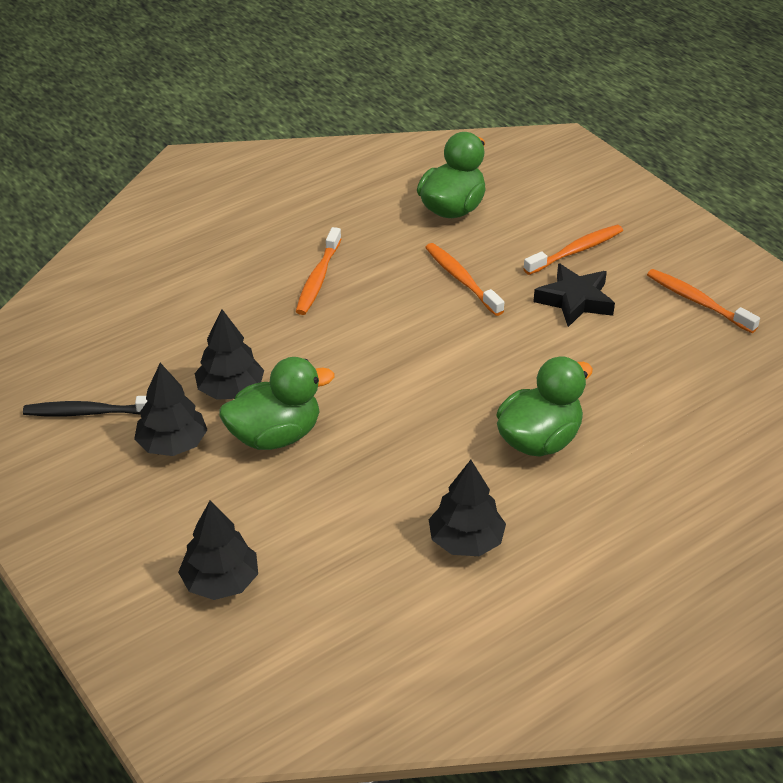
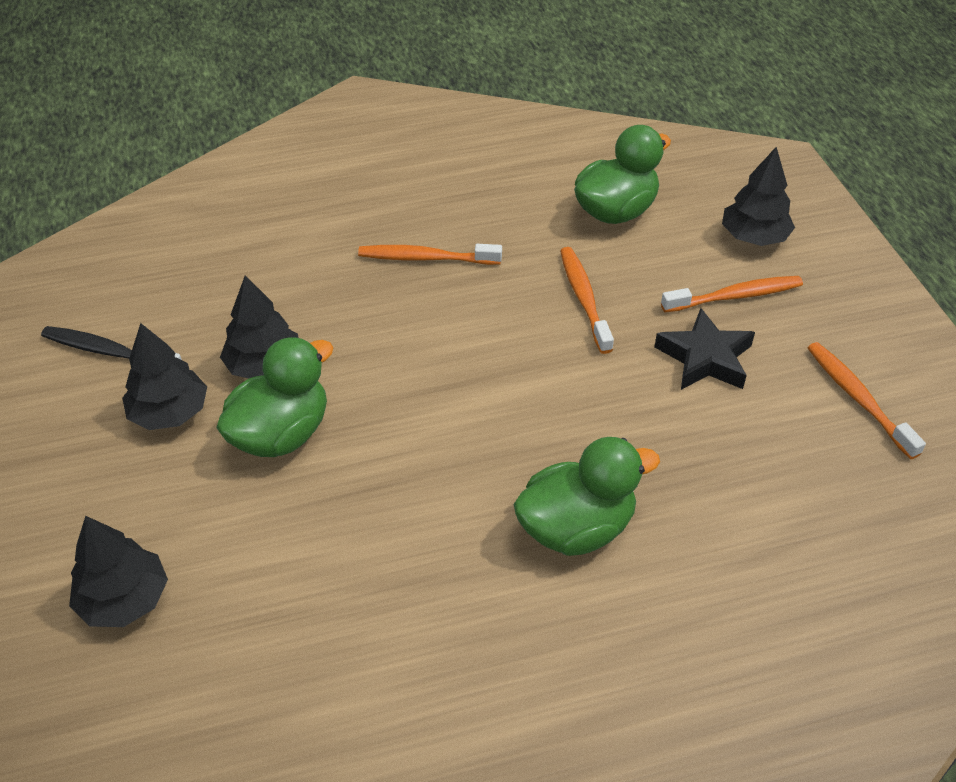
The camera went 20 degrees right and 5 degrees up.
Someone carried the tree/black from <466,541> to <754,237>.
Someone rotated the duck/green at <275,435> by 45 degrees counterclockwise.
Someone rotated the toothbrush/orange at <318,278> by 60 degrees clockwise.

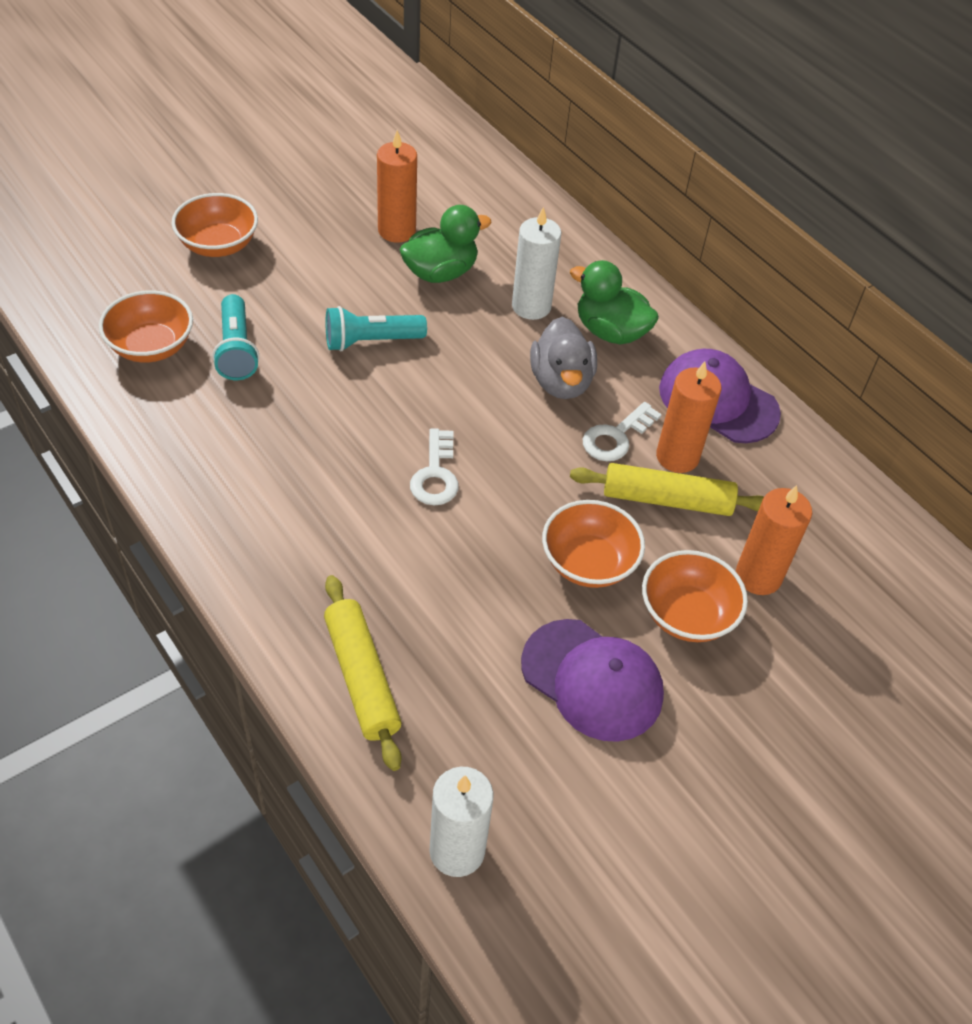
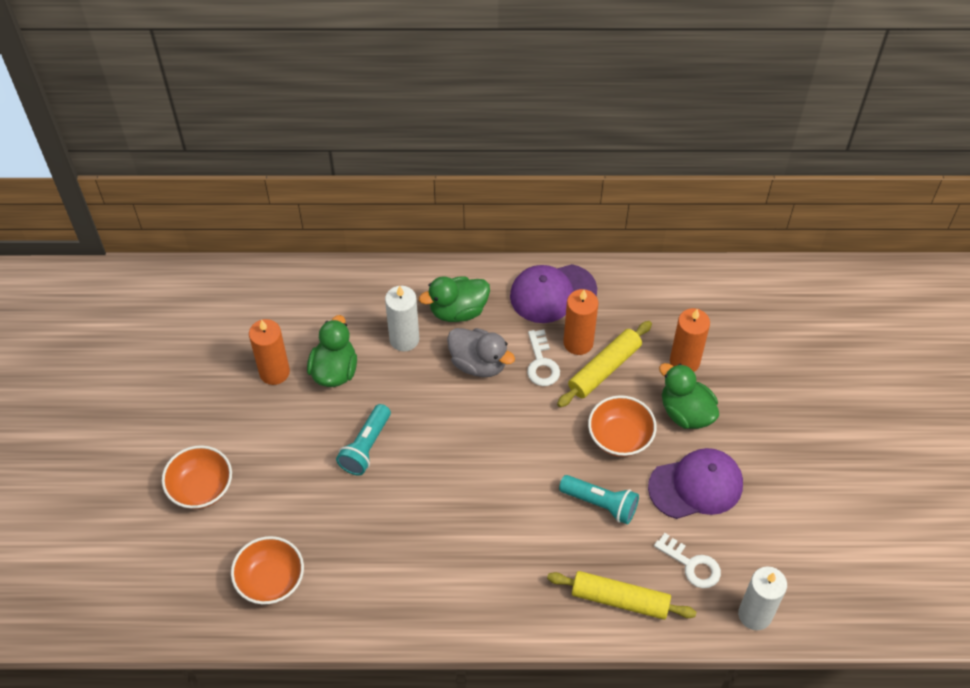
The camera went 50 degrees left and 5 degrees up.
Someone carried the flashlight/turquoise from <236,350> to <600,504>.
Someone carried the key/white from <435,474> to <692,565>.
Someone swapped the bowl/orange at <687,614> for the duck/green at <686,412>.

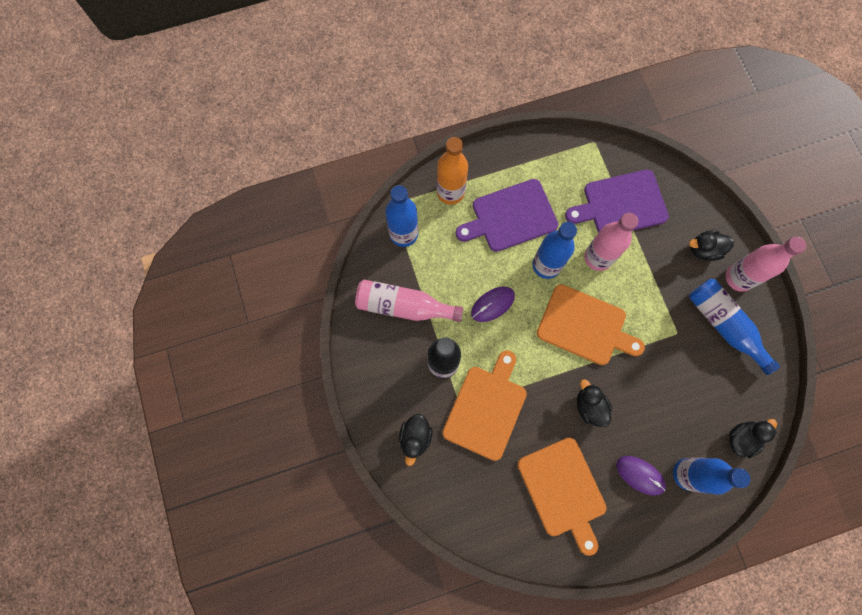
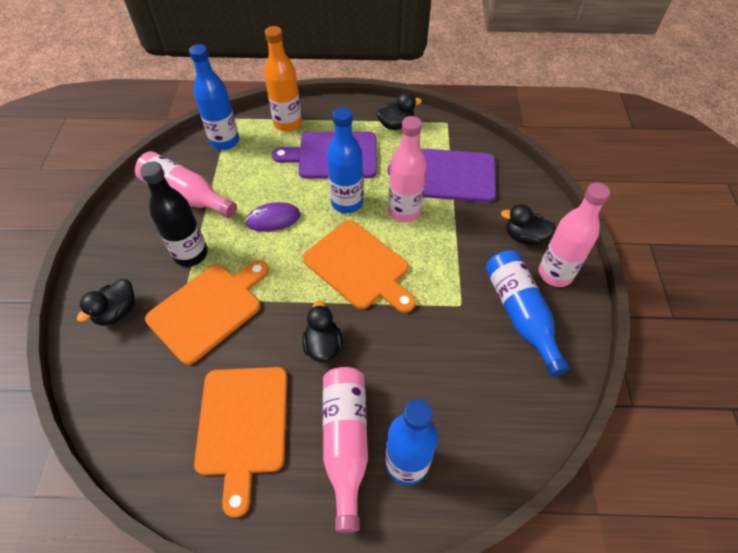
The camera went 20 degrees right and 20 degrees down.
Someone carried the duck/black from <741,438> to <396,125>.
Someone swapped the mouse/purple at <640,475> for the bottle/pink at <345,442>.

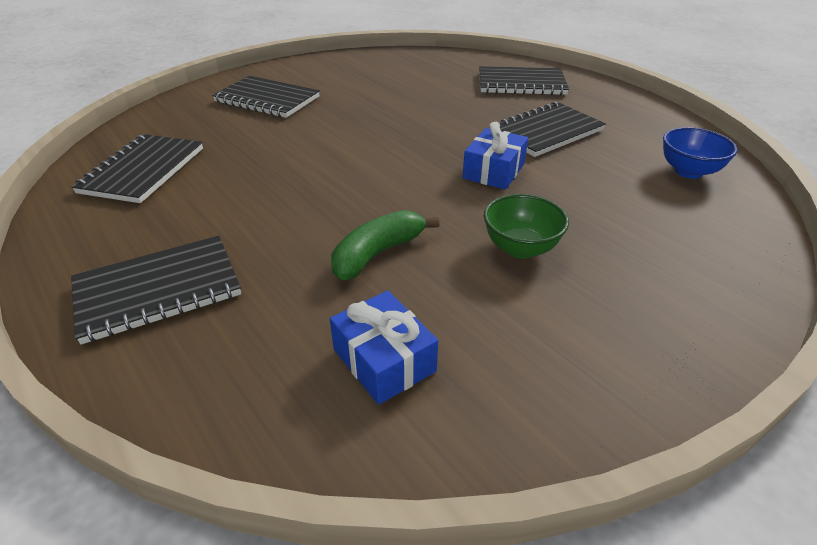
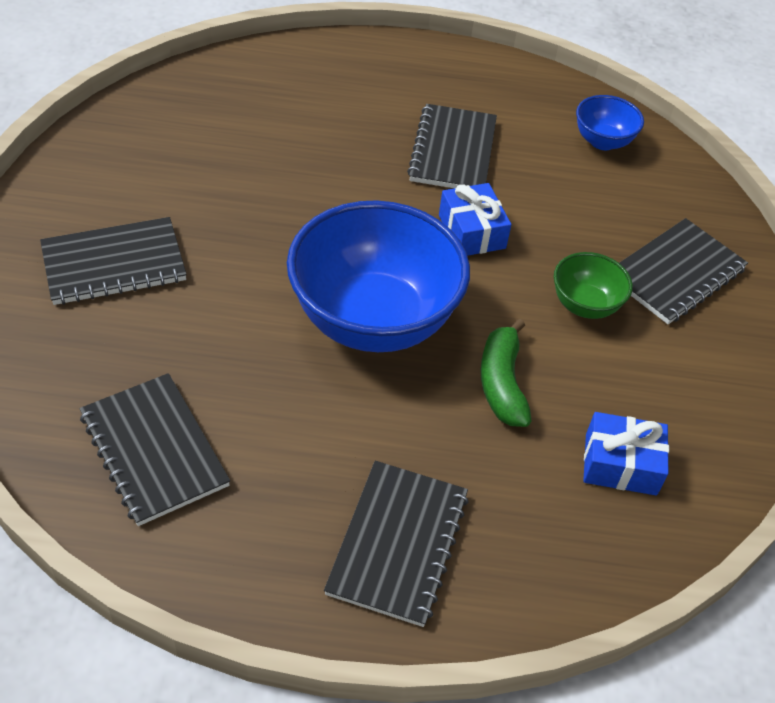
The camera went 50 degrees left and 10 degrees up.
Someone put down the bowl/blue at <373,320>.
Someone carried the notebook/black from <521,84> to <675,273>.

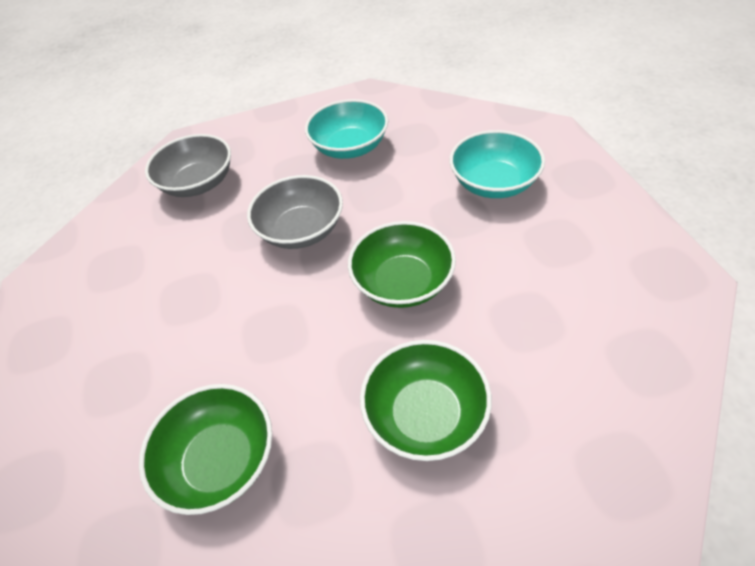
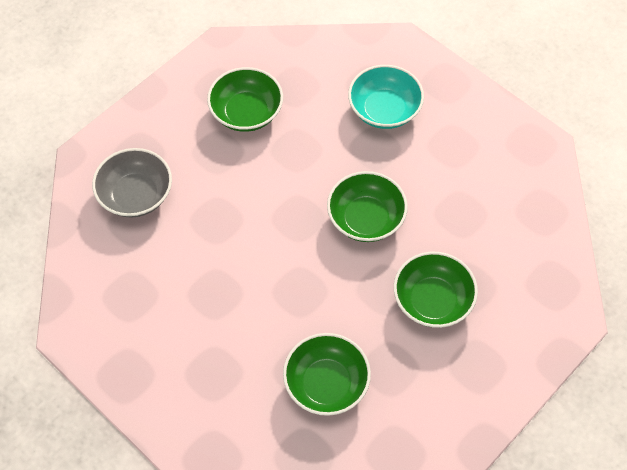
The camera went 35 degrees left and 10 degrees up.
Someone took away the bowl/grey at <301,230>.
Someone repainted the bowl/turquoise at <350,147>, which became the bowl/green at <246,112>.

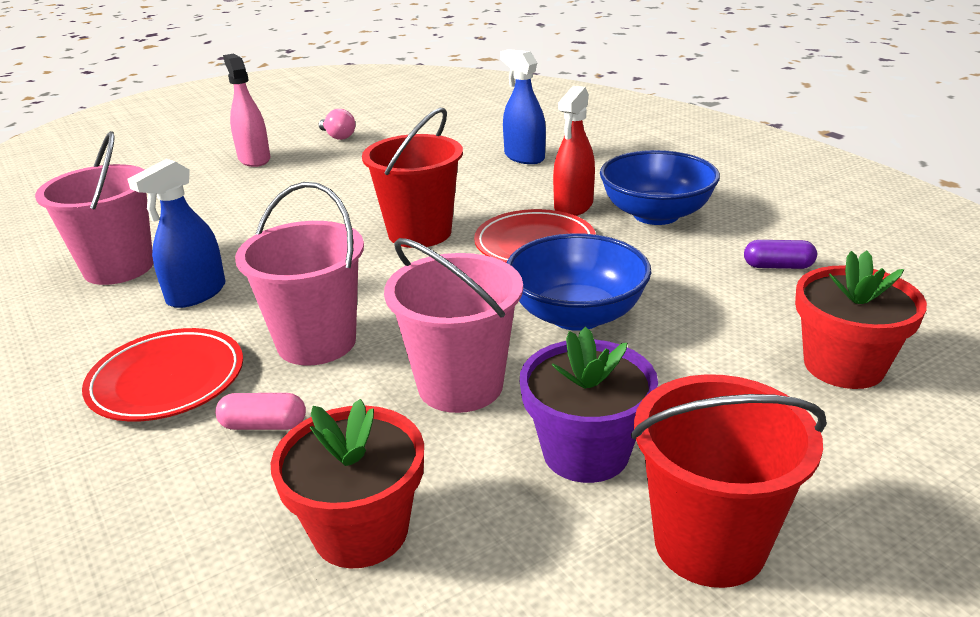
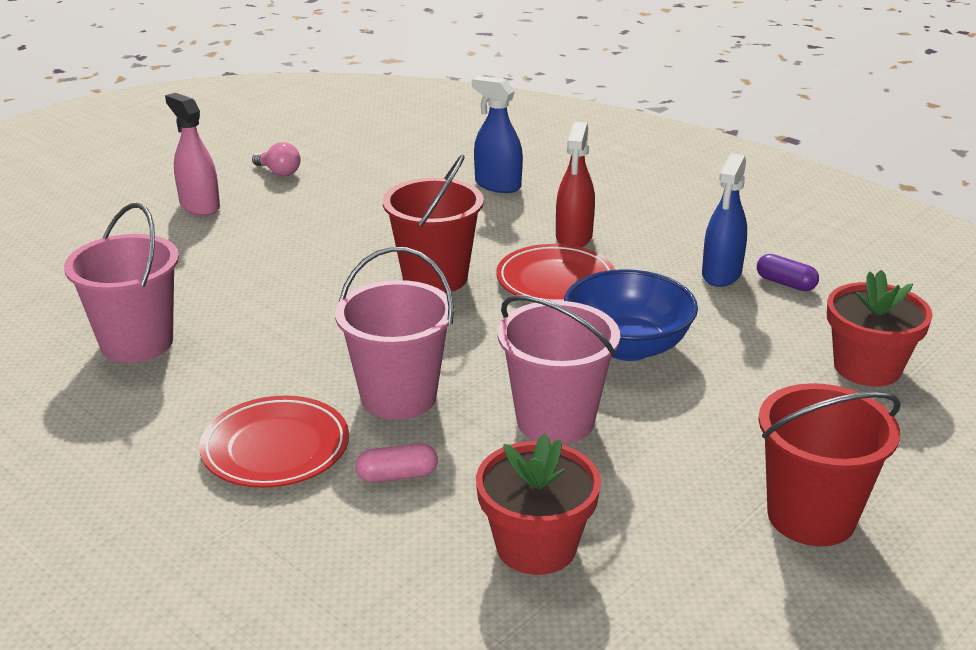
The camera went 15 degrees left and 0 degrees up.
Someone took away the flower pot/purple at <585,452>.
Someone took away the bowl/blue at <656,214>.
Someone carried the spray bottle/blue from <196,294> to <721,274>.
Someone rotated the capsule/purple at <778,266> by 45 degrees clockwise.

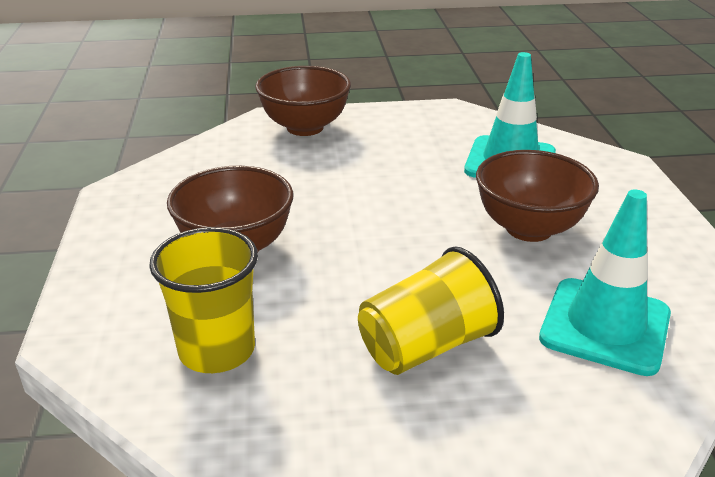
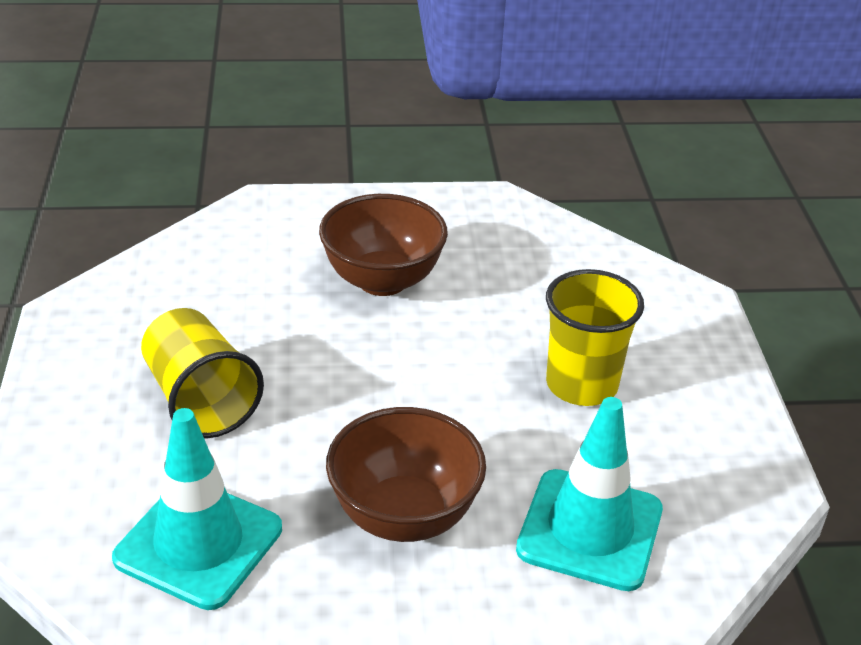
The camera went 90 degrees right and 5 degrees up.
Someone took away the bowl/brown at <305,127>.
Someone carried the cup/yellow from <217,350> to <581,385>.

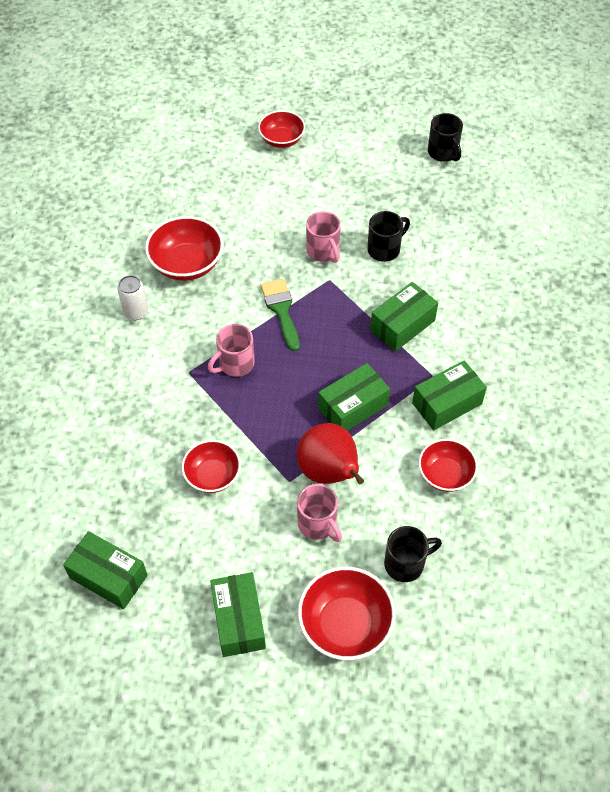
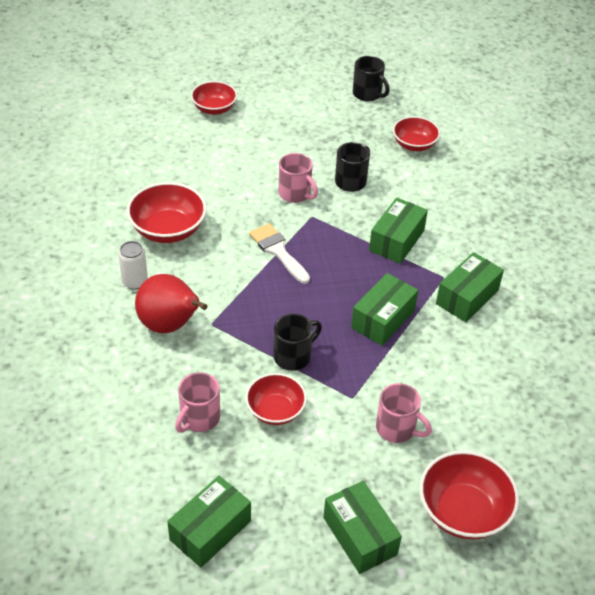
The camera went 20 degrees left and 10 degrees down.
Someone carried the mug/pink from <235,364> to <199,418>.
Someone carried the pear/red from <329,472> to <170,325>.
Someone carried the mug/black from <406,563> to <293,356>.
Someone carried the bowl/red from <445,474> to <414,145>.
Someone repainted the brush/green at <281,310>, which became the brush/white at <278,251>.
Someone rotated the box/green at <108,576> by 60 degrees counterclockwise.

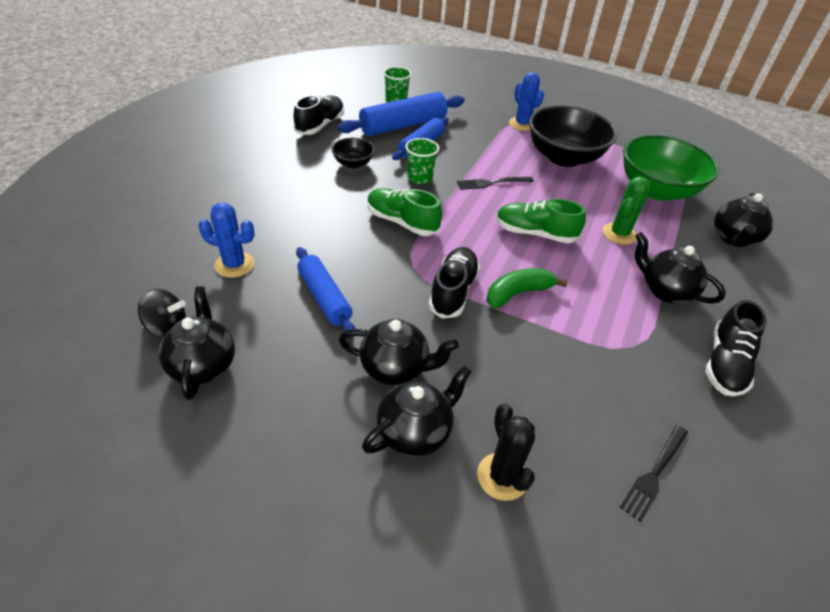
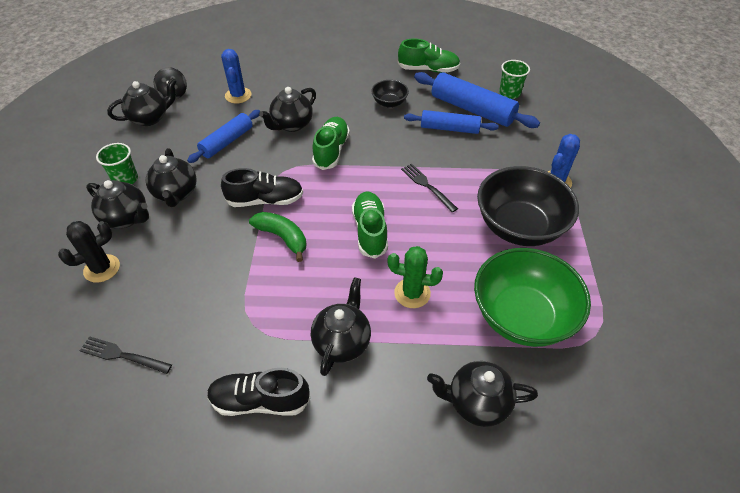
The camera went 70 degrees right and 5 degrees up.
Someone put down the teapot/black at <292,125>.
Someone carried the cup/green from <420,178> to <125,179>.
Someone repainted the shoe/black at <320,125>, which became the shoe/green at <428,69>.

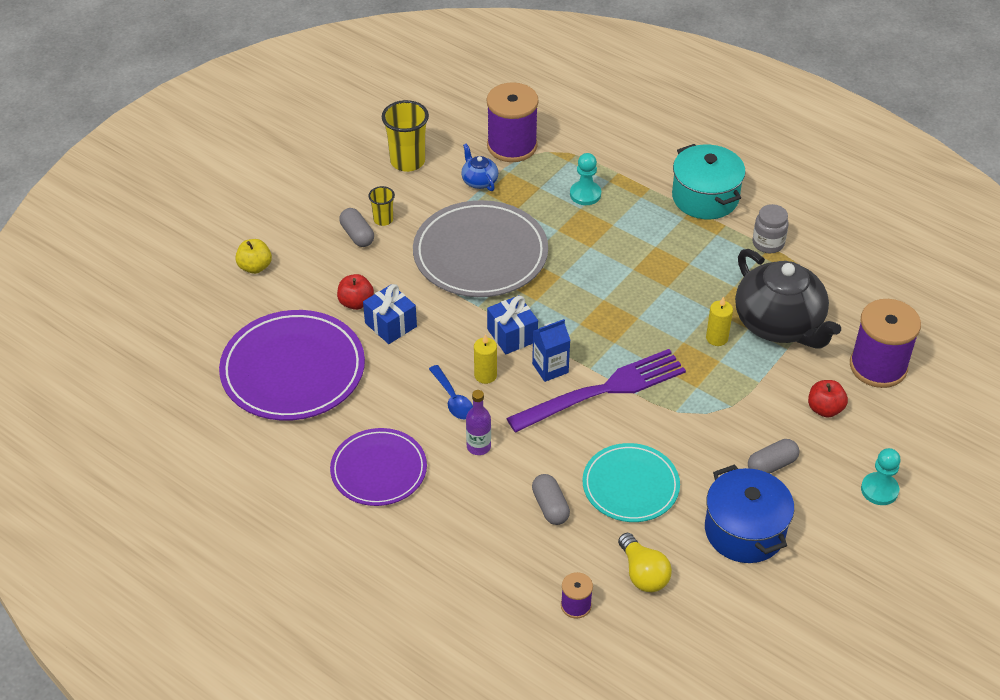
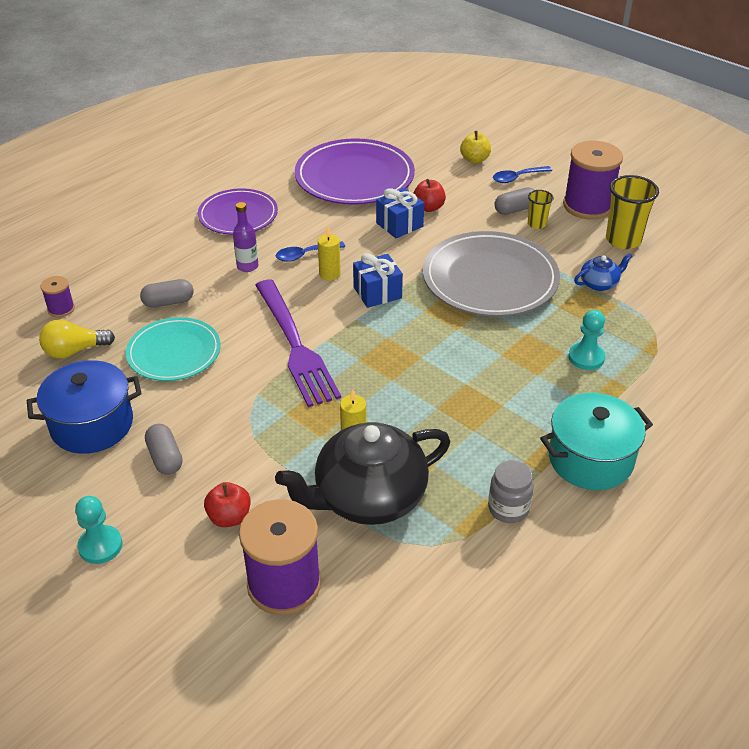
The camera went 95 degrees right and 5 degrees down.
Someone took away the carton/blue at <550,368>.
Someone put down the spoon/blue at <517,178>.
Someone carried the spool/purple from <512,146> to <587,206>.

